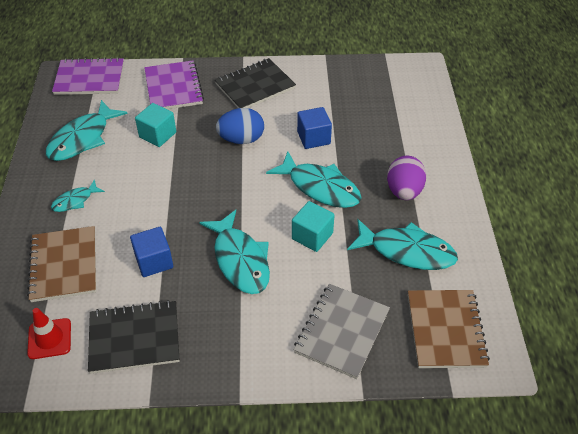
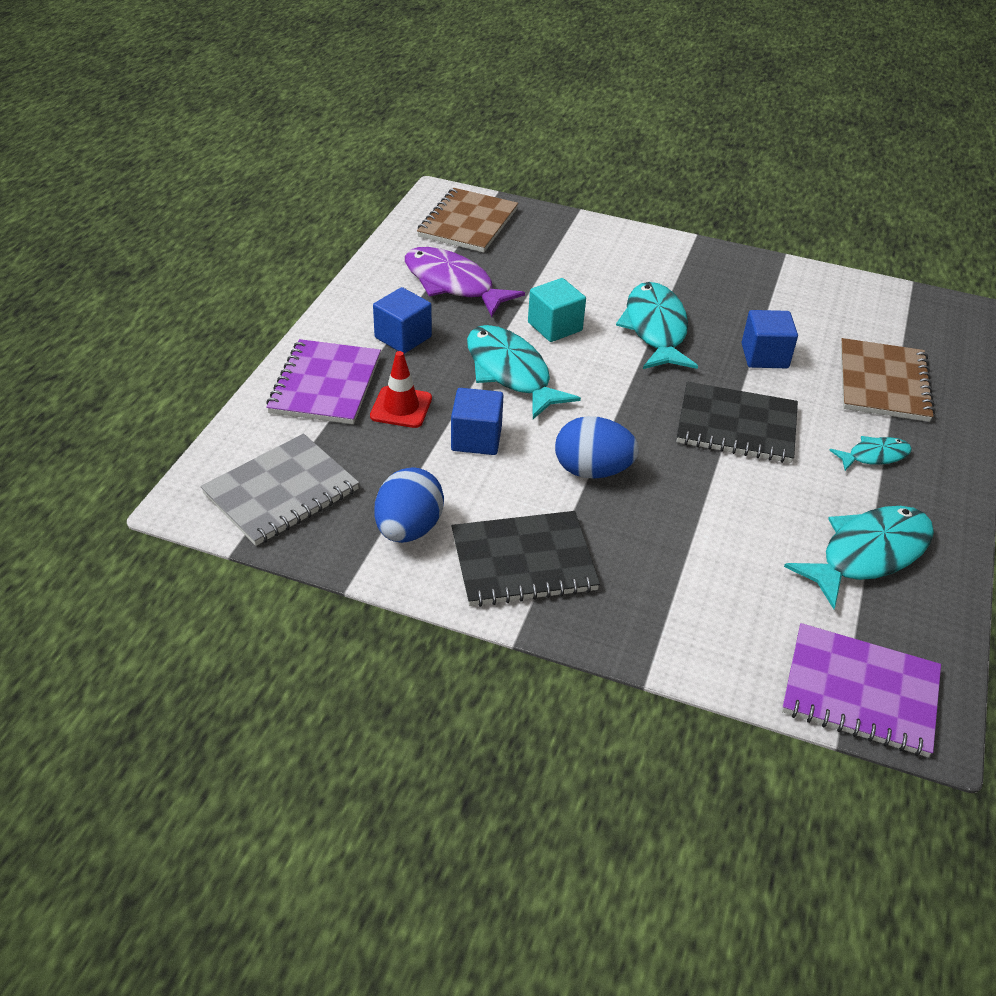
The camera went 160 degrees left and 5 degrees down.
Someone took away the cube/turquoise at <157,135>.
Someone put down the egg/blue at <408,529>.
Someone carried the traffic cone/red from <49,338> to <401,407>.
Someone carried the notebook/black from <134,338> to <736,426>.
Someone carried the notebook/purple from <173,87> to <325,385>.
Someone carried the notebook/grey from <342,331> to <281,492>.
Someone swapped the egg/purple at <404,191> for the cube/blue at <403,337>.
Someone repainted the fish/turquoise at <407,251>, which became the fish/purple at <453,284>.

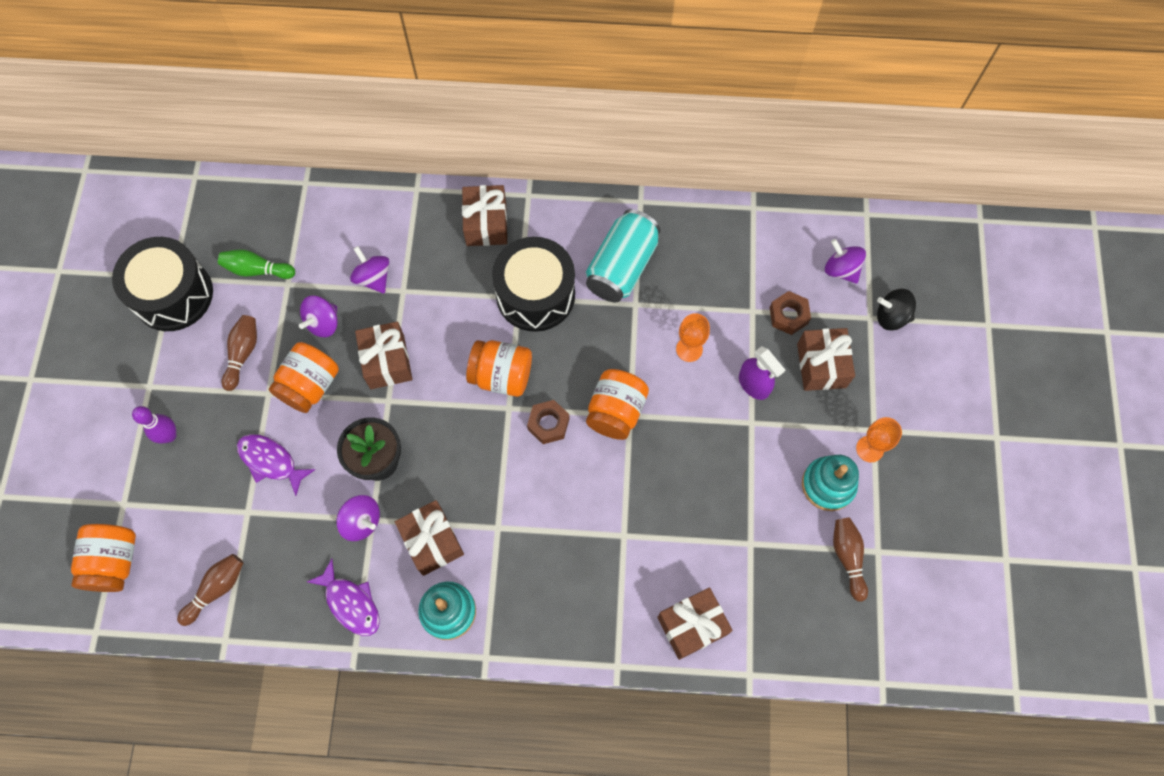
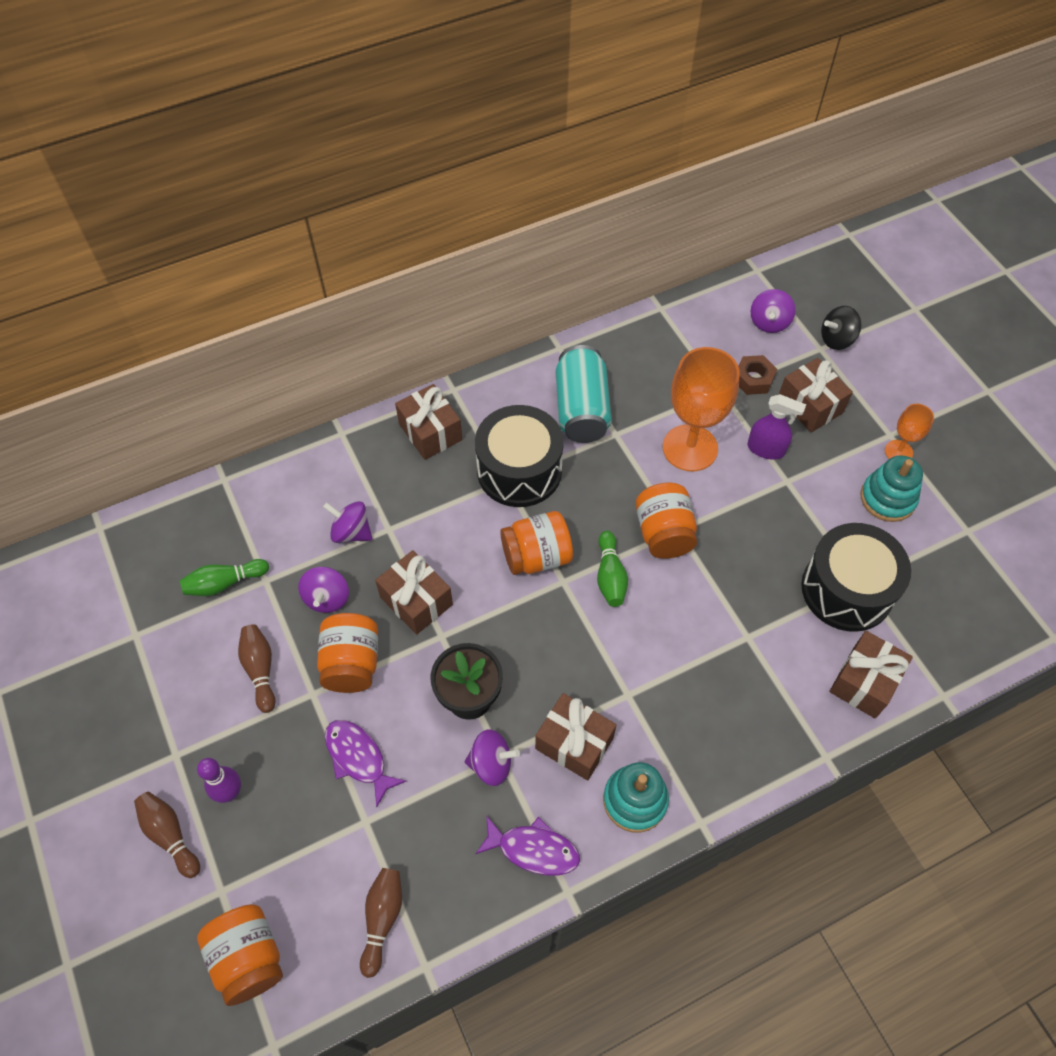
The camera went 30 degrees left and 10 degrees down.
Someone carried the drum/black from <173,295> to <847,589>.
Someone carried the bowling pin/brown from <847,557> to <170,835>.
Someone swapped the nut/brown at <548,424> for the bowling pin/green at <610,576>.
Someone rotated the fish/purple at <271,461> by 45 degrees clockwise.
Someone rotated the spinning top/purple at <841,270> by 90 degrees counterclockwise.
Someone scaled the goblet/orange at <689,349> by 1.99.

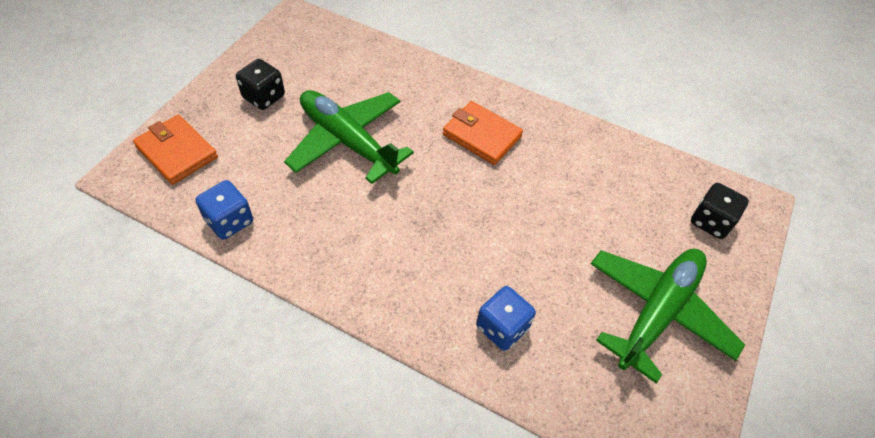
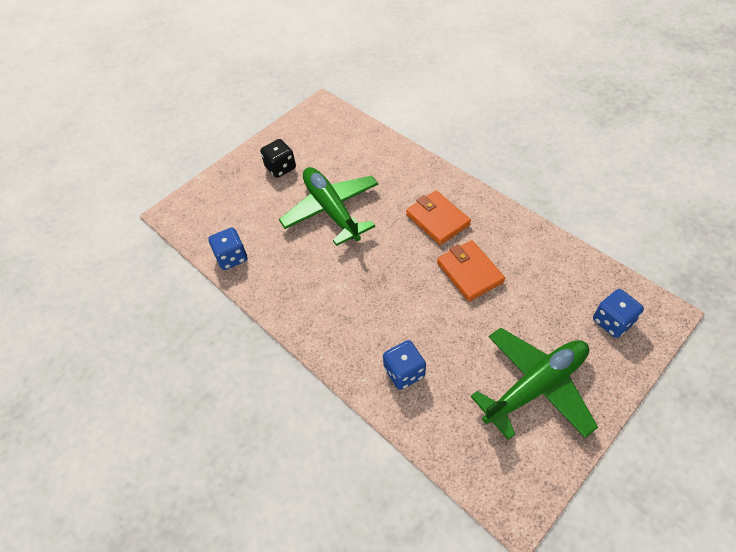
The camera went 25 degrees right and 0 degrees up.
Someone carried the wallet/orange from <177,152> to <469,272>.
Someone repainted the dice/black at <710,221>, which became the dice/blue at <612,321>.

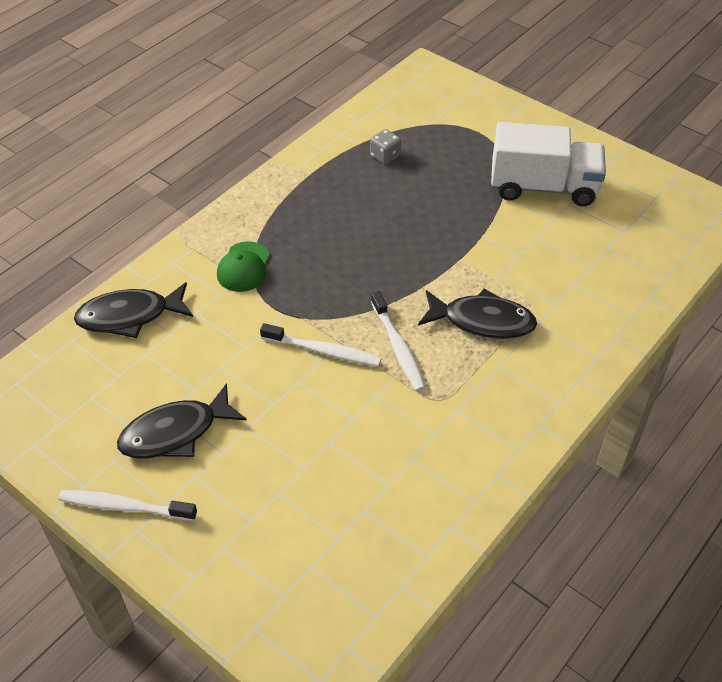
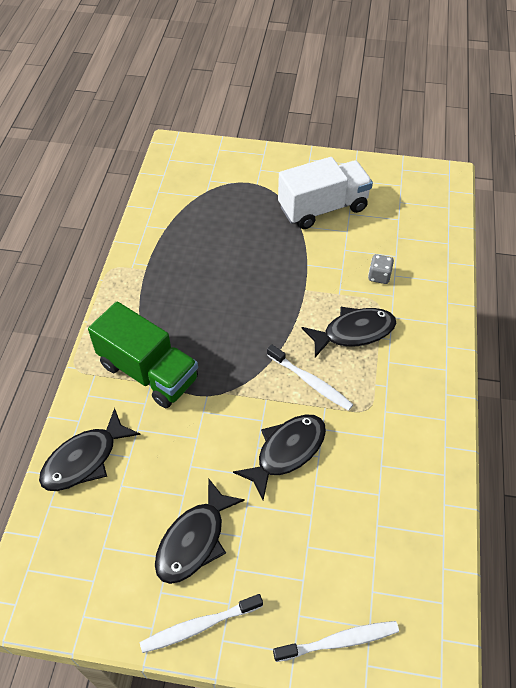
The camera went 30 degrees left and 5 degrees up.
Someone put down the fish/black at <286,451>.
Someone carried the toothbrush/white from <323,351> to <339,641>.
Someone carried the dice/grey from <385,156> to <379,276>.
Someone swapped the cap/green at <244,267> for the truck/green at <149,372>.

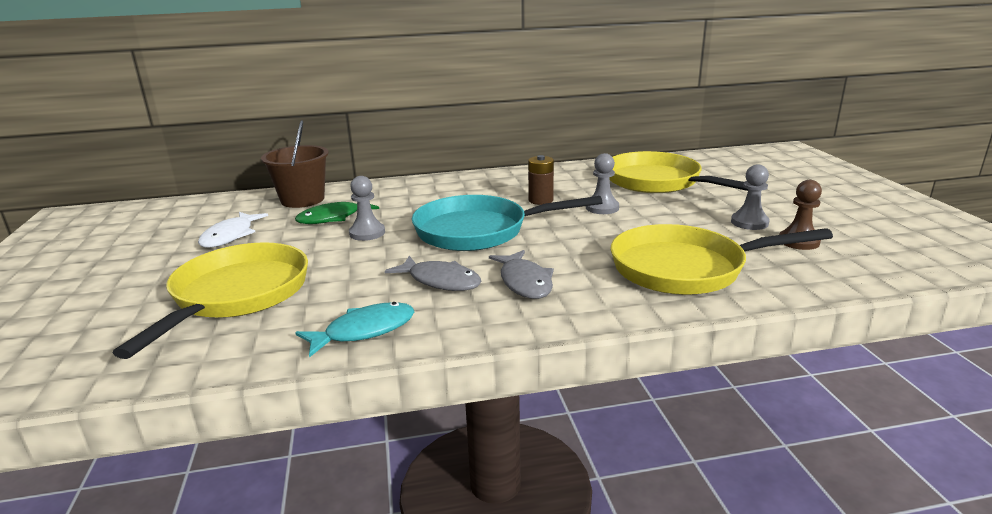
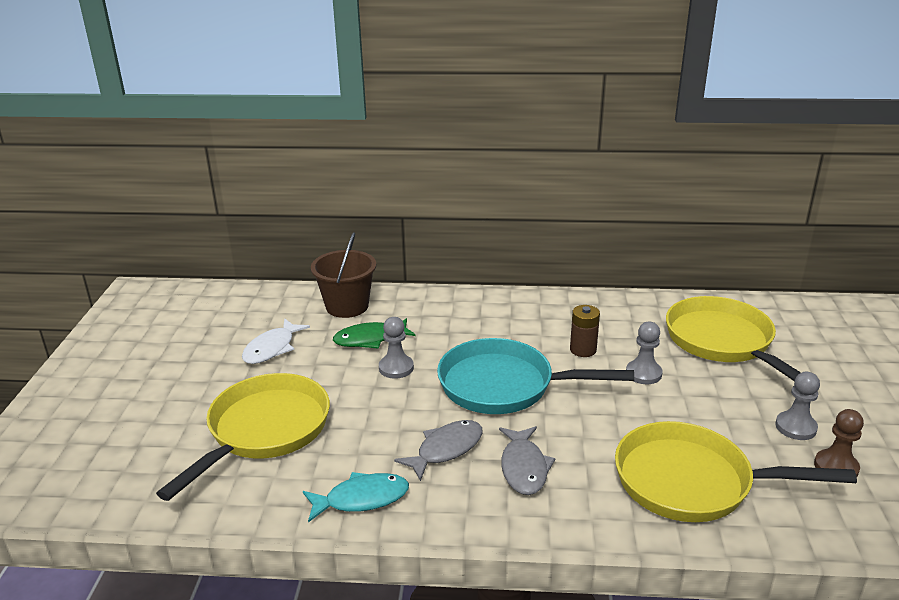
The camera went 15 degrees right and 5 degrees up.
Someone rotated the fish/grey at <441,281> by 90 degrees counterclockwise.

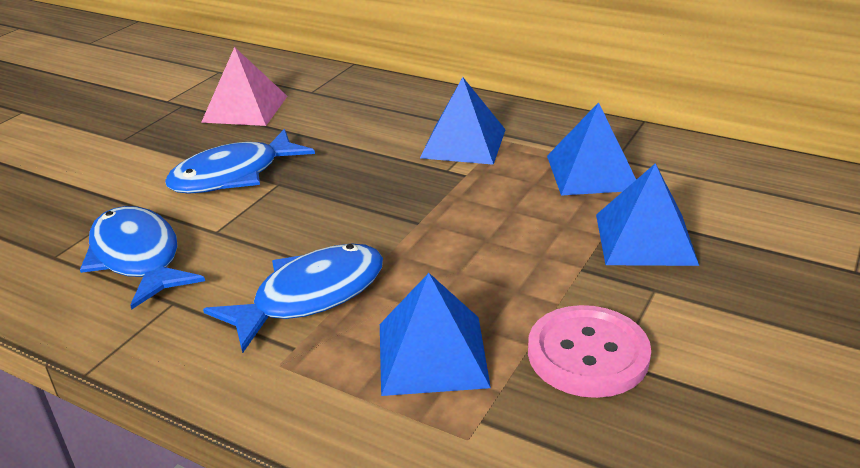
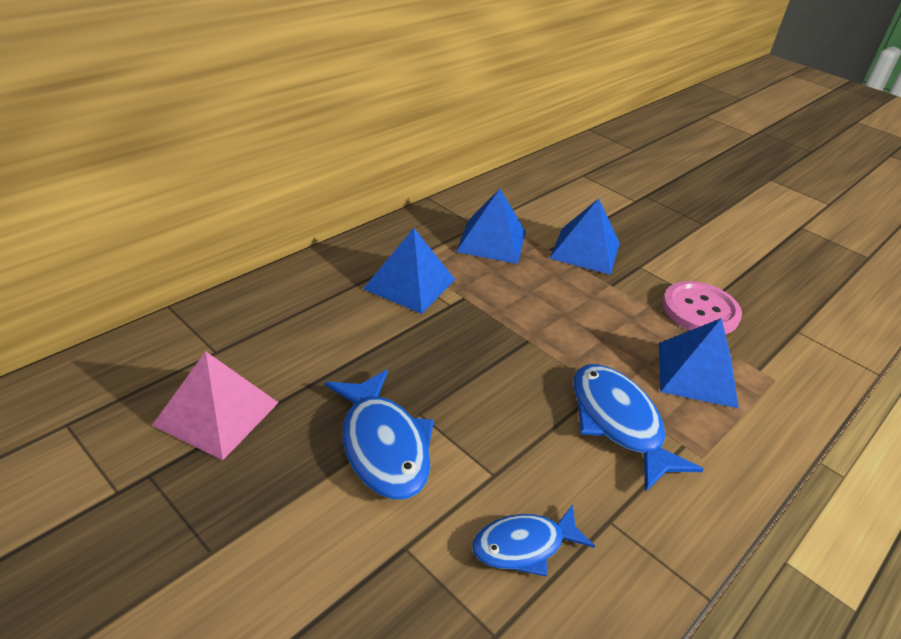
The camera went 80 degrees left and 5 degrees up.
Someone scaled the fish/blue at <138,257> by 0.65.

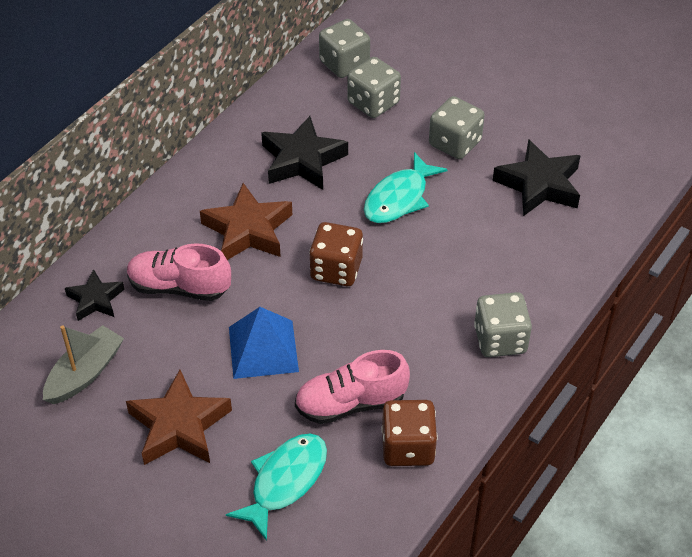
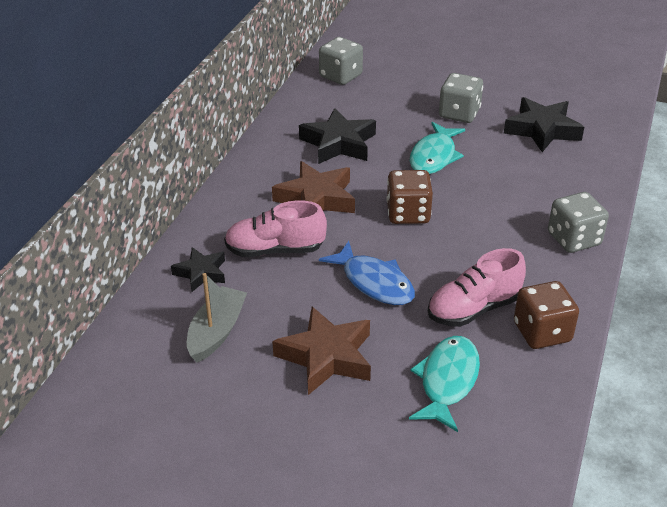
The camera went 15 degrees left and 10 degrees down.
Someone took away the dice/grey at <373,103>.
Someone swapped the pyramid/blue at <263,349> for the fish/blue at <374,282>.

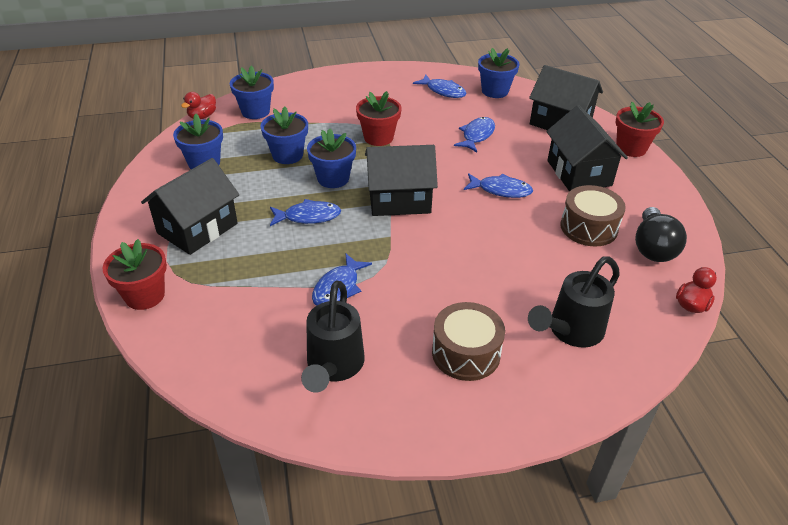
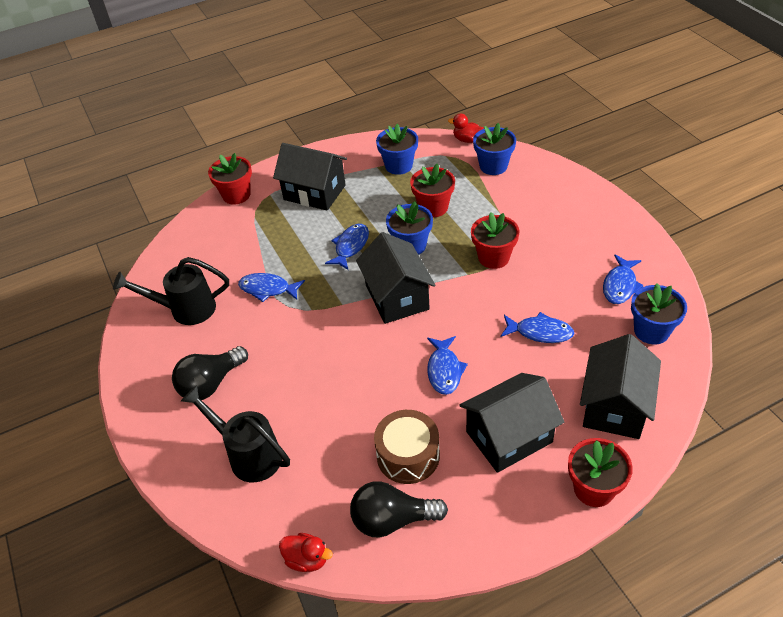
The camera went 80 degrees right and 5 degrees up.
Someone swapped the drum/brown at <466,353> for the light bulb/black at <211,384>.
Someone repainted the flower pot/blue at <287,155>, which became the flower pot/red at <433,207>.
Someone rotated the fish/blue at <308,216> by 135 degrees counterclockwise.

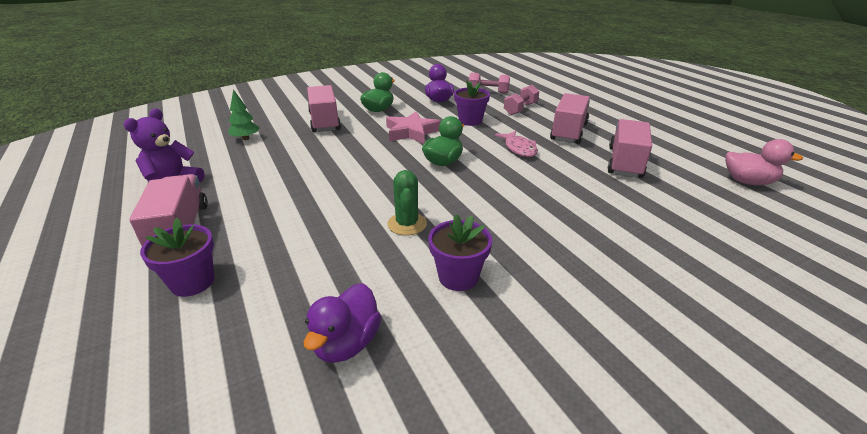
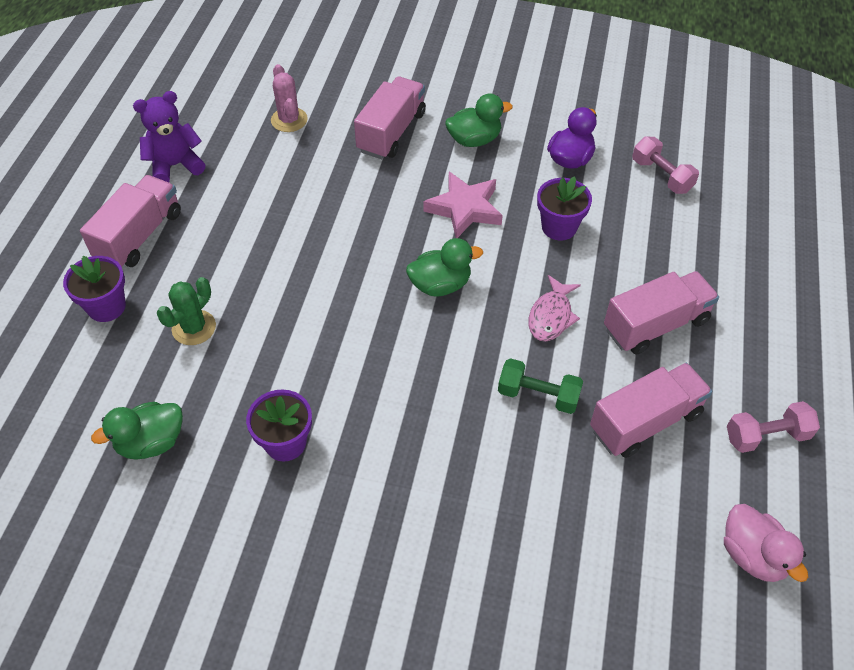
The camera went 40 degrees right and 20 degrees up.
Someone put down the dumbbell/green at <538,395>.
Someone carried the cactus/green from <407,224> to <194,328>.
Someone carried the dumbbell/pink from <520,109> to <766,436>.
Someone swapped the tree/green at <246,138> for the cactus/pink at <289,120>.
Someone repainted the duck/purple at <346,343>, which became the duck/green at <151,442>.

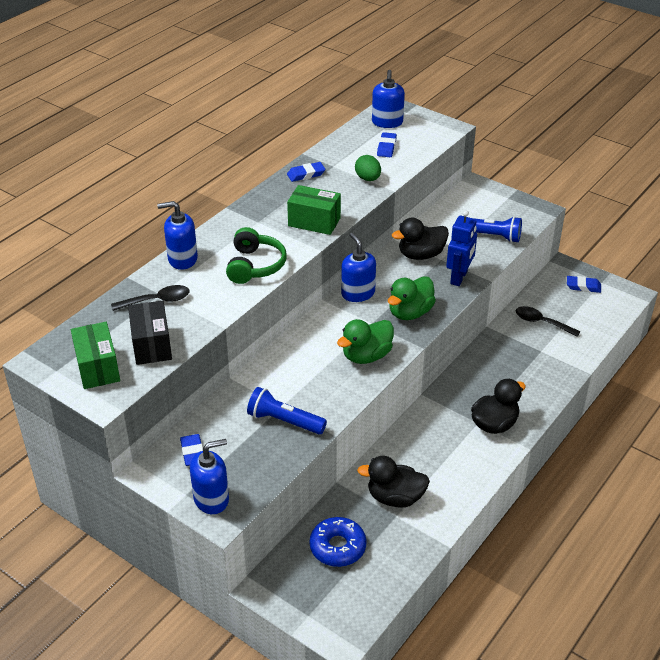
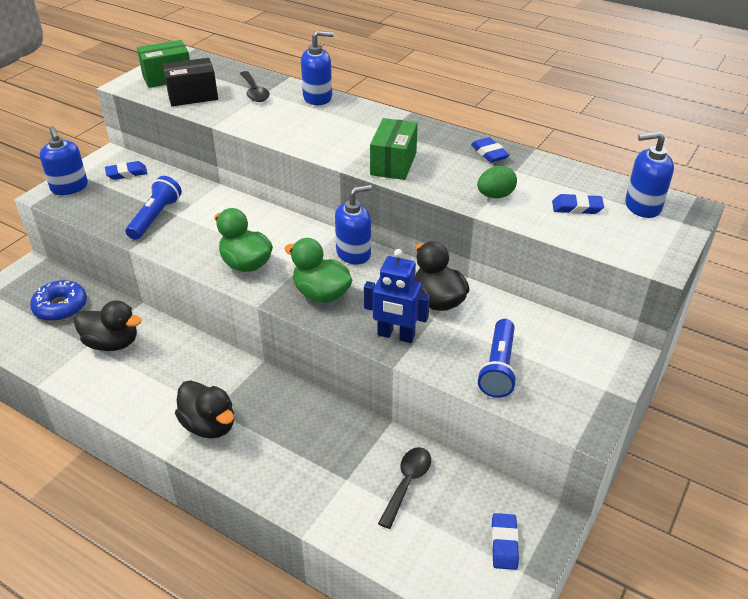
The camera went 85 degrees right and 0 degrees up.
Someone took away the headphones/green at <255,266>.
Someone rotated the soap dispenser/blue at <182,259> by 90 degrees clockwise.
Someone rotated the duck/black at <395,497> by 105 degrees clockwise.

